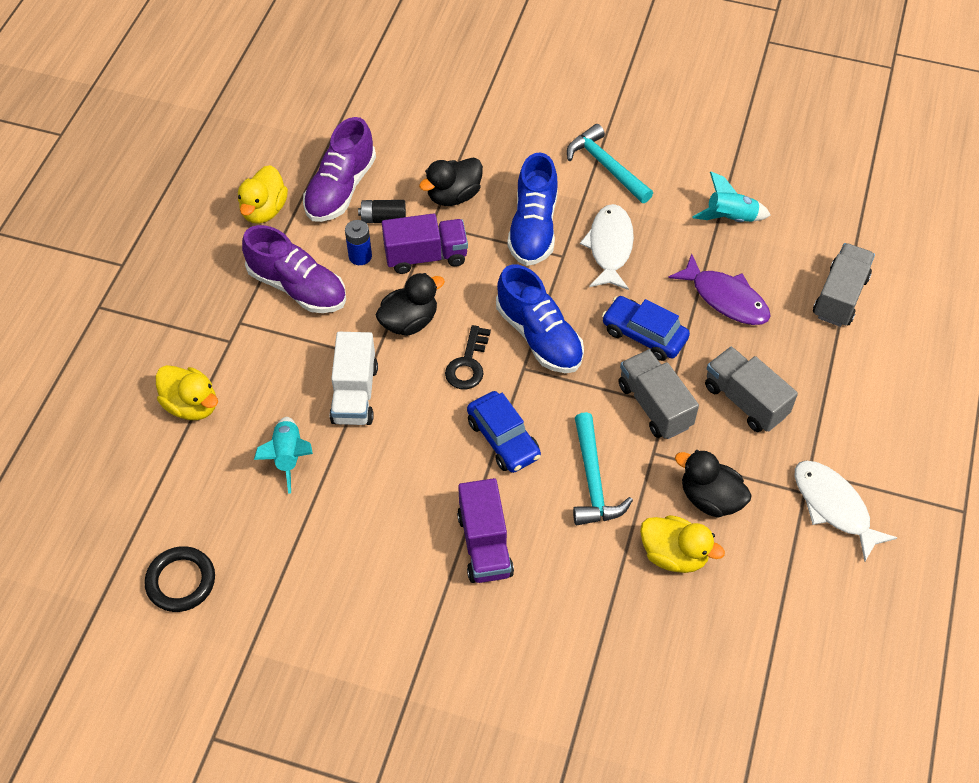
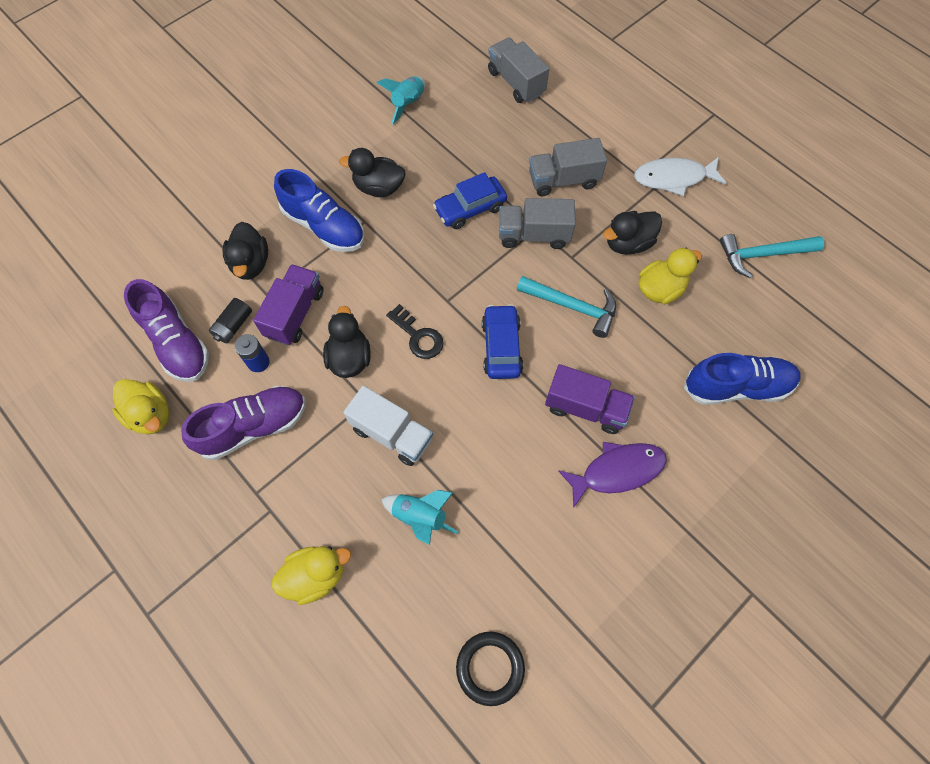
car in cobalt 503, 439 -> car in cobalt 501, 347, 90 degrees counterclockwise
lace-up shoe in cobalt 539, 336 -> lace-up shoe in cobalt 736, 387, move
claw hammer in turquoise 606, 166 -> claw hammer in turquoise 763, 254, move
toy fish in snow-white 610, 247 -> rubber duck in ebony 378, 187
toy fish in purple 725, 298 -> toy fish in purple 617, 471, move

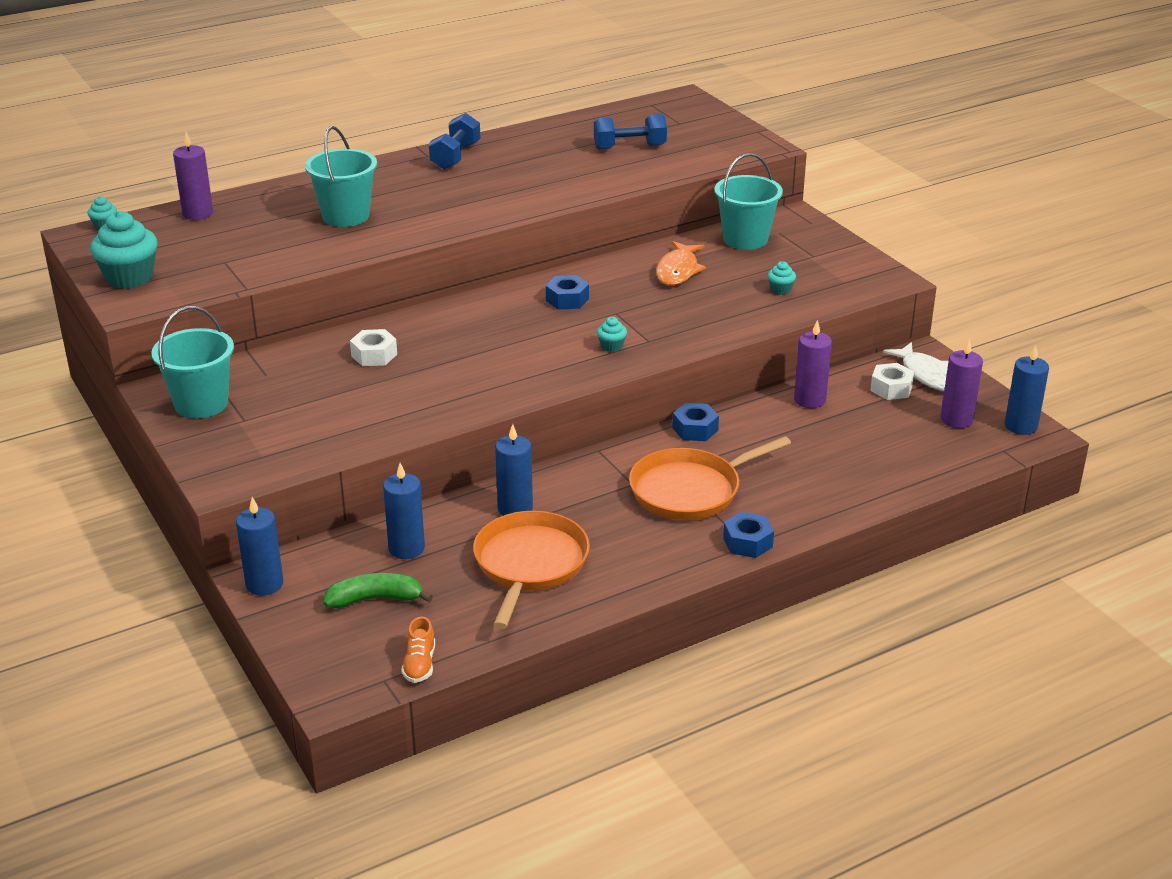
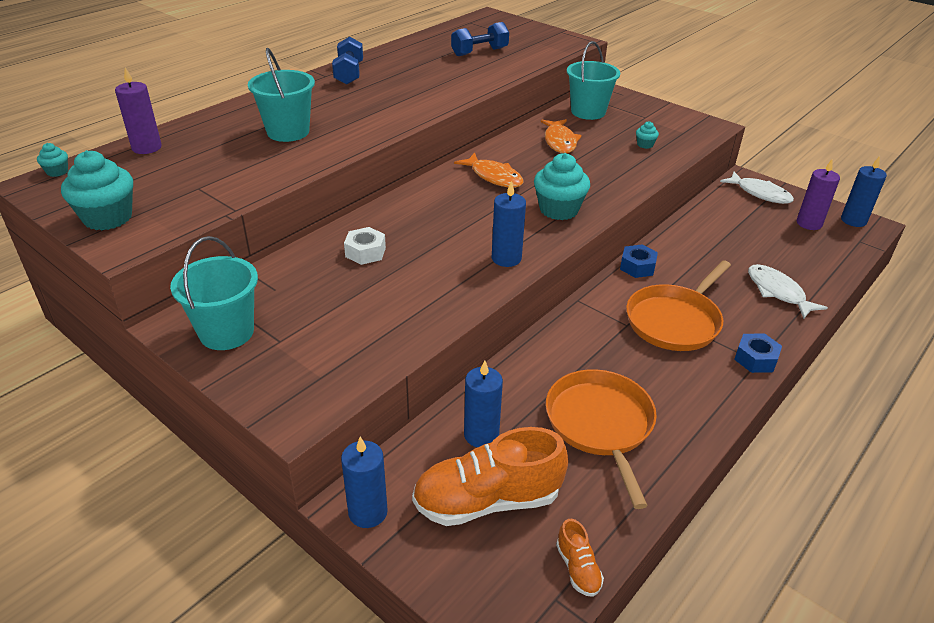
toy banana in green 375, 599 -> lace-up shoe in orange-coloured 487, 501
pillar candle in cobalt 515, 508 -> pillar candle in cobalt 506, 258, move
hexagon nut in cobalt 567, 299 -> toy fish in orange-coloured 494, 177
cupcake in turquoise 611, 346 -> cupcake in turquoise 559, 210, x2.14
pillar candle in purple 809, 400 -> none
hexagon nut in snow-white 891, 388 -> none
none -> toy fish in snow-white 777, 292

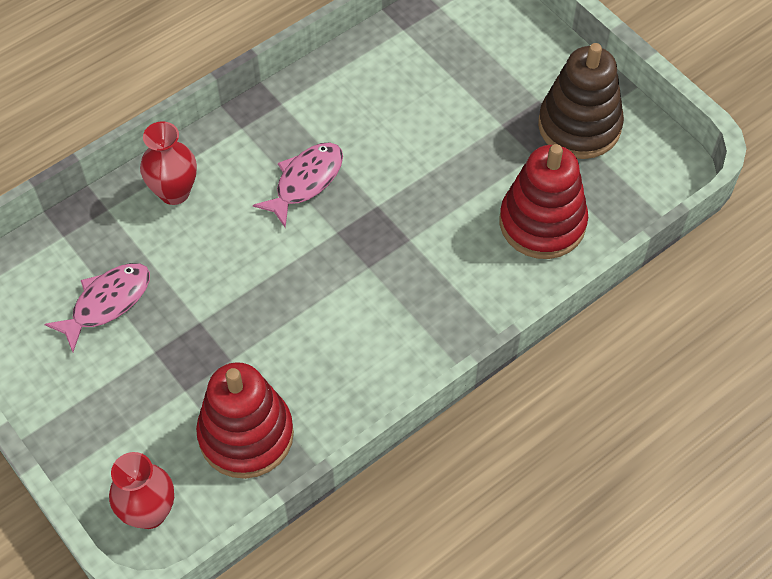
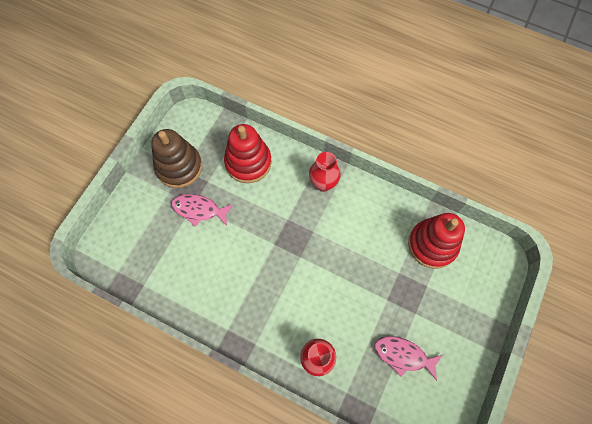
flower vase in red 149, 512 -> flower vase in red 323, 184, move
toy fish in rose-pink 305, 181 -> toy fish in rose-pink 199, 210, move

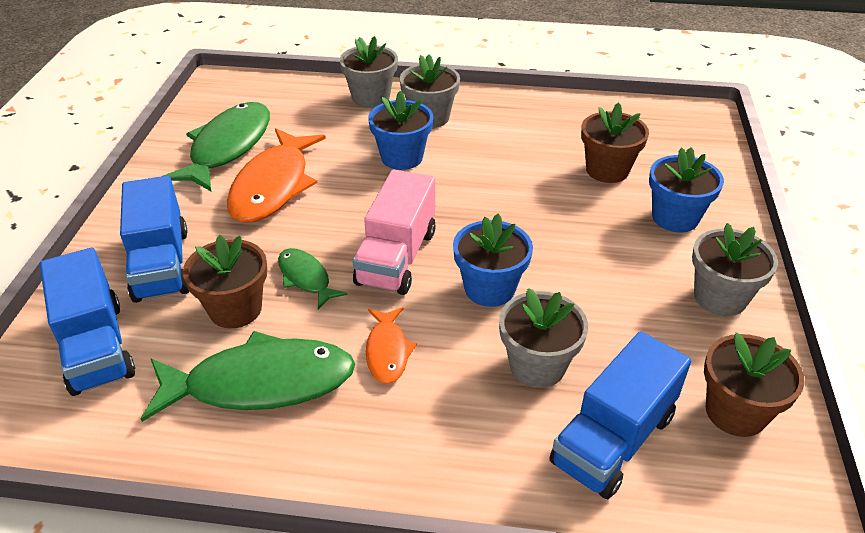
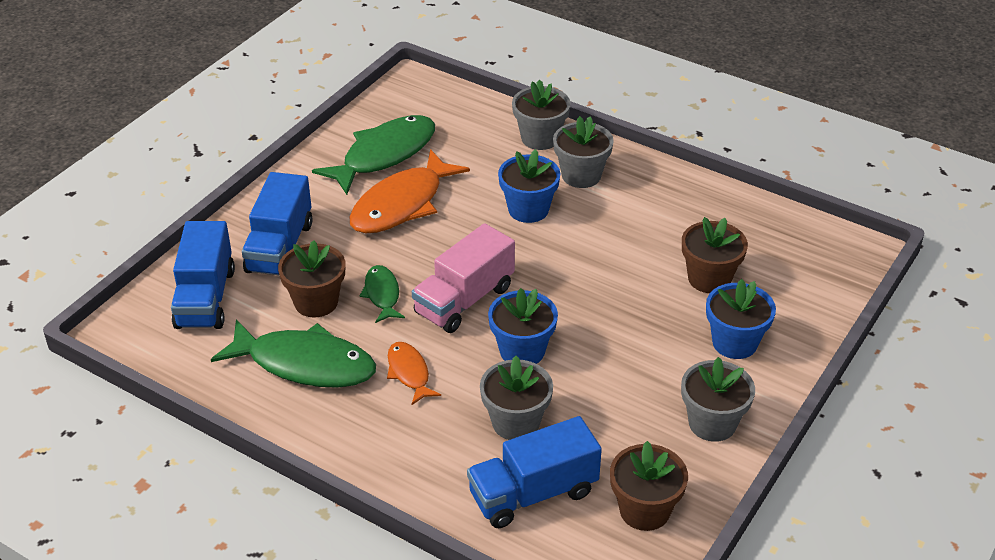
toy fish in orange-coloured 387, 351 -> toy fish in orange-coloured 409, 373, 135 degrees clockwise

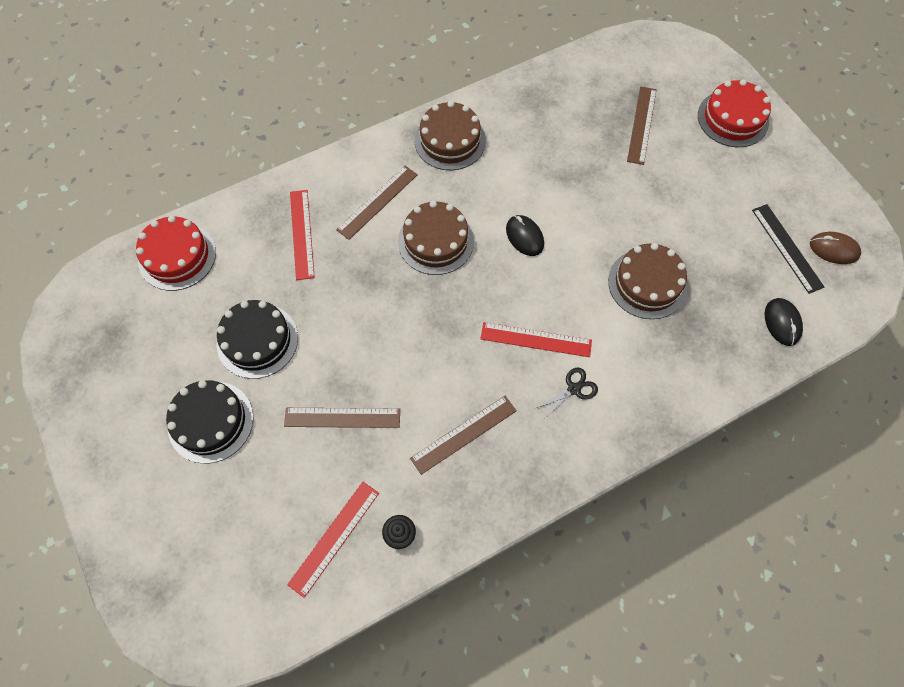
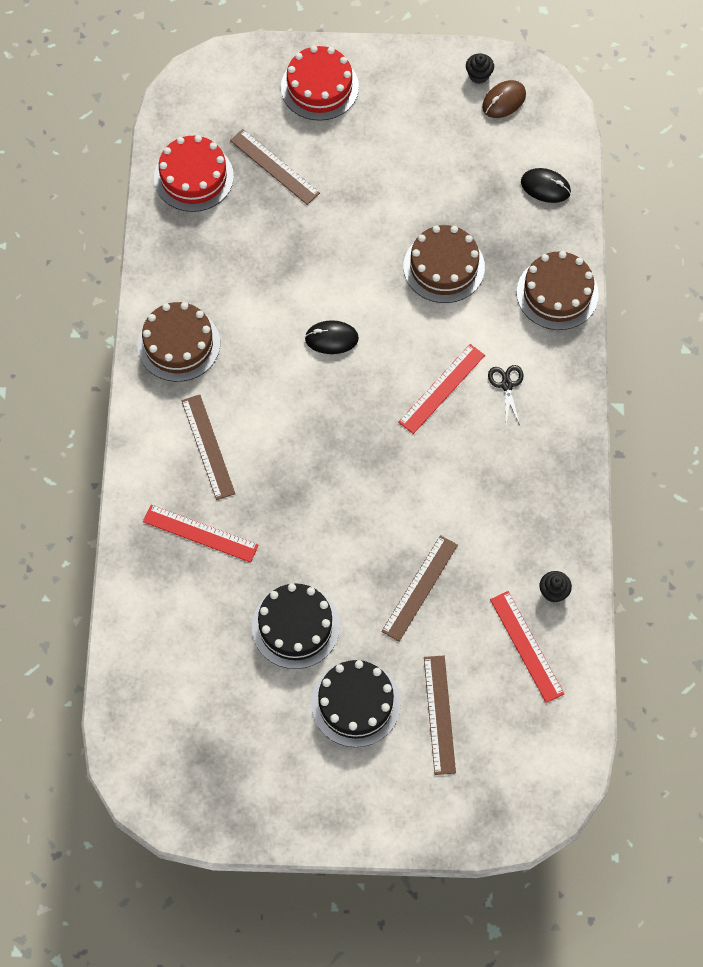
gateau in red 177, 256 -> gateau in red 193, 177, move
gateau in dark brown 436, 241 -> gateau in dark brown 557, 293, move
ruler in dark brown 463, 434 -> ruler in dark brown 439, 714, move
ruler in ebony 786, 248 -> none
none -> cupcake in ebony 478, 75

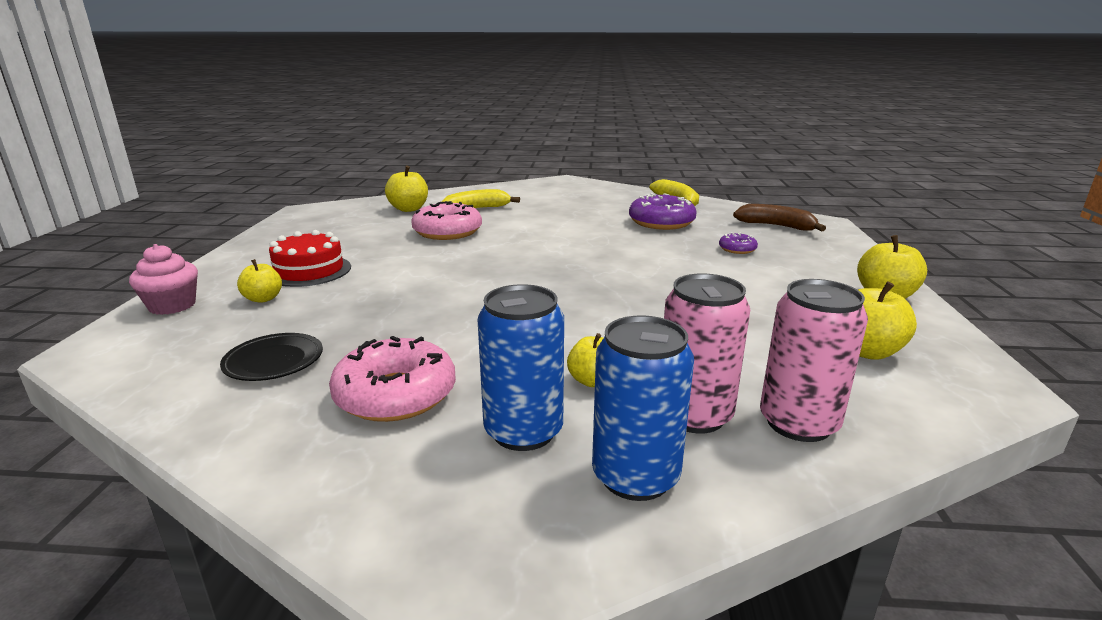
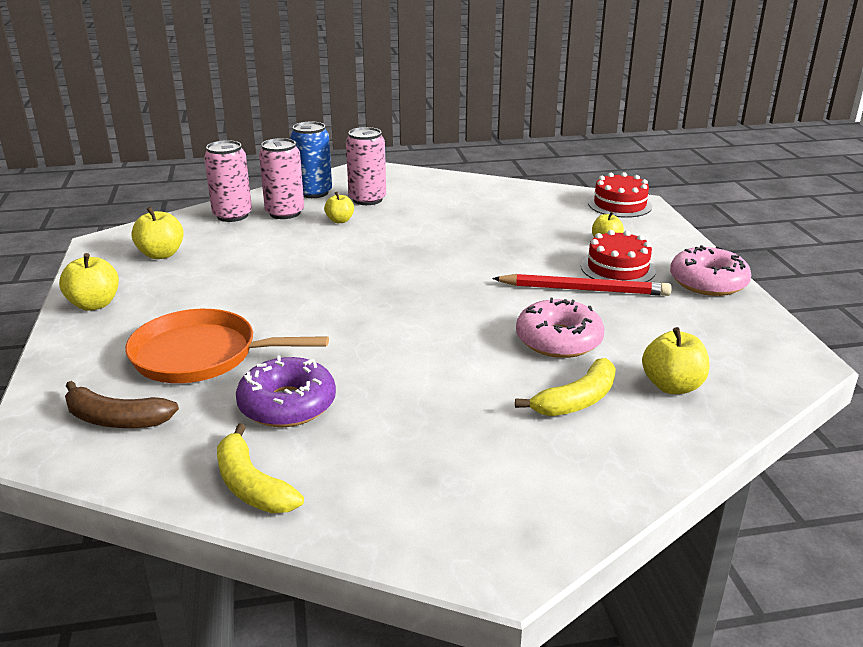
cupcake in rose-pink 172, 305 -> none
dinner plate in ebony 274, 361 -> none
doughnut in rose-pink 395, 395 -> doughnut in rose-pink 708, 282, move
soda can in cobalt 523, 431 -> soda can in rose-pink 367, 199
doughnut in purple 737, 249 -> pan in orange-coloured 201, 355
none -> lead pencil in red 584, 290
none -> gateau in red 619, 205

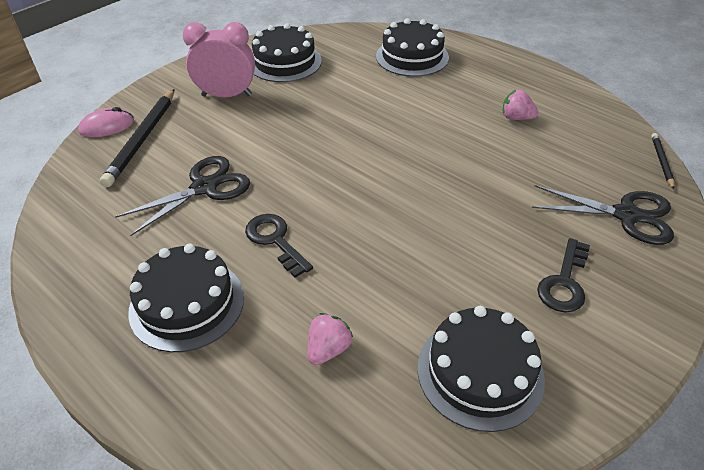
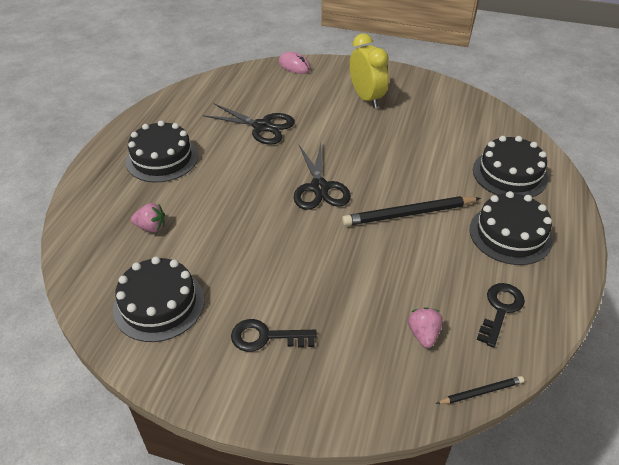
lead pencil in ebony 142, 139 -> lead pencil in ebony 408, 214, move
alarm clock in rose-pink 227, 95 -> alarm clock in golden 366, 98
key in ebony 275, 240 -> key in ebony 500, 309, move
gateau in ebony 284, 62 -> gateau in ebony 510, 234, move
toy strawberry in rose-pink 516, 118 -> toy strawberry in rose-pink 423, 334, move
shears in ebony 626, 215 -> shears in ebony 319, 187, move

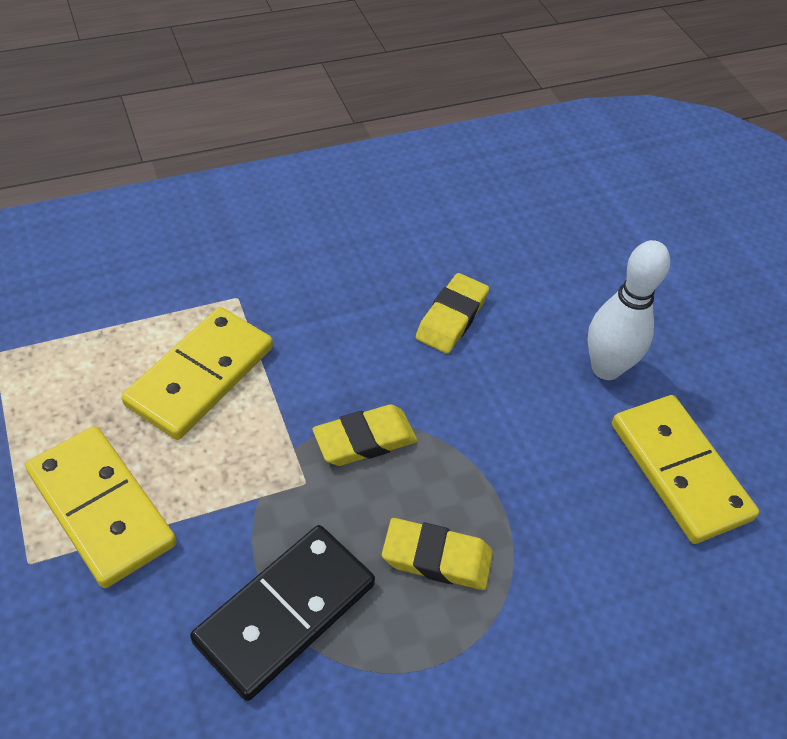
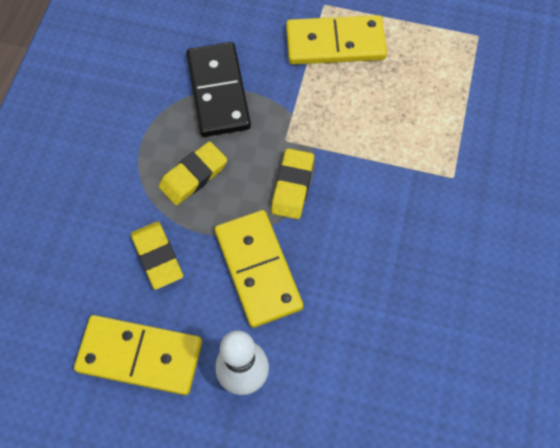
domino in golden 200, 376 -> domino in golden 258, 269, move
eraser in golden 451, 318 -> eraser in golden 157, 257, move

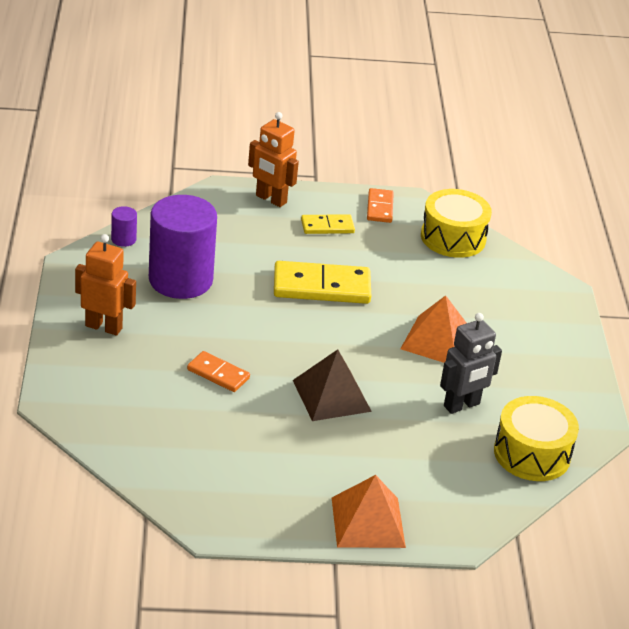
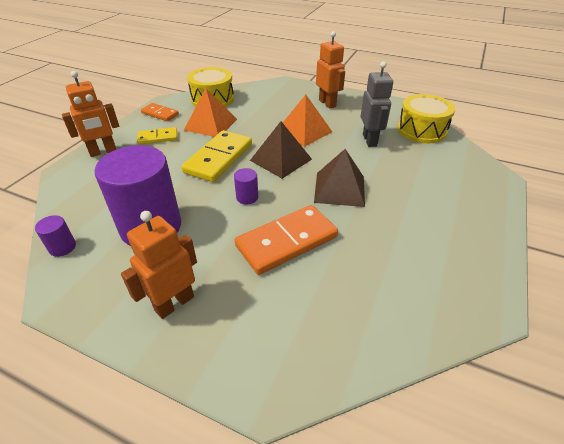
domino in orange-coloured 218, 374 -> domino in orange-coloured 287, 241, x1.79
domino in golden 327, 226 -> domino in golden 158, 137, 60 degrees clockwise
solid pyramid in orange-coloured 367, 522 -> solid pyramid in orange-coloured 210, 124, move
none -> cylinder in purple 247, 197
none -> solid pyramid in dark brown 281, 159
none -> robot in orange-coloured 327, 103

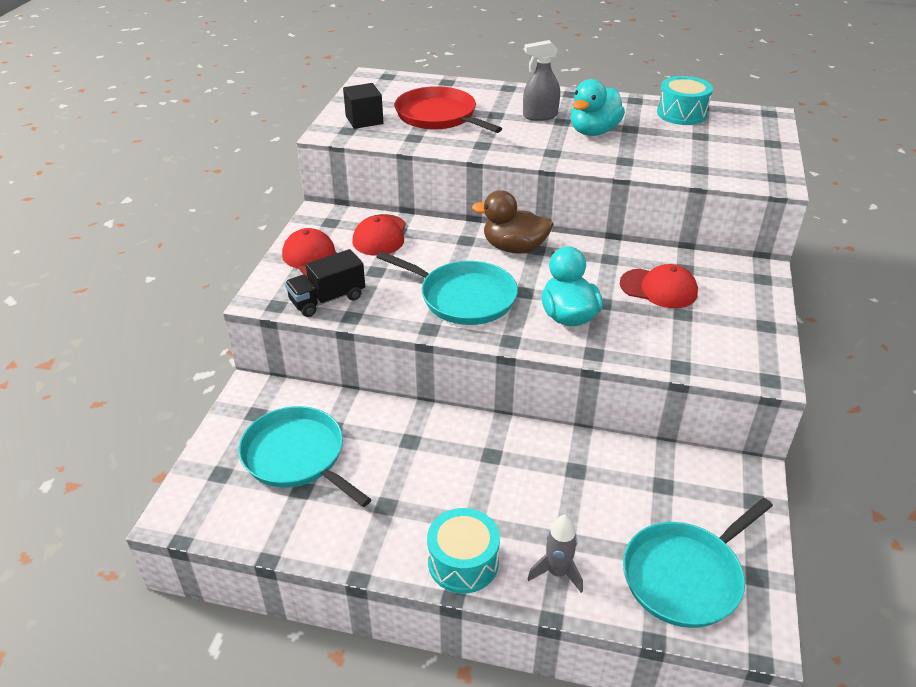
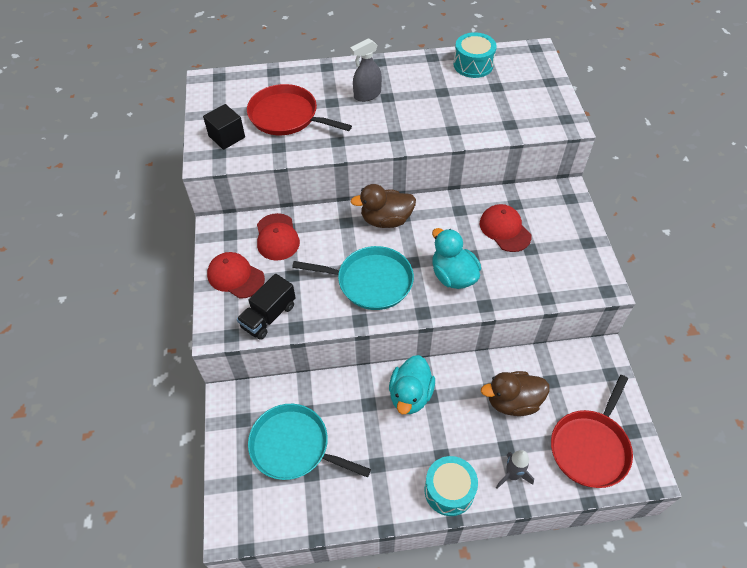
rubber duck in turquoise 593, 131 -> rubber duck in turquoise 410, 395, move
cap in red 658, 288 -> cap in red 505, 229, 120 degrees counterclockwise
pan in turquoise 685, 576 -> pan in red 590, 447
none -> rubber duck in dark brown 513, 402

